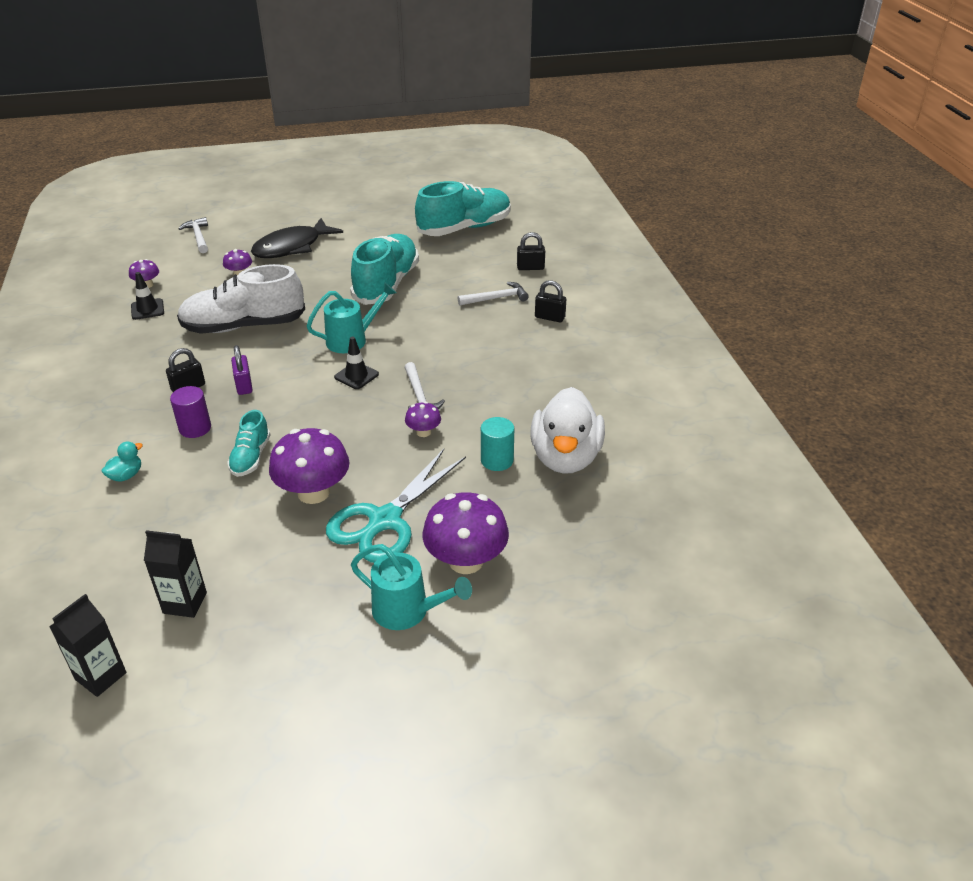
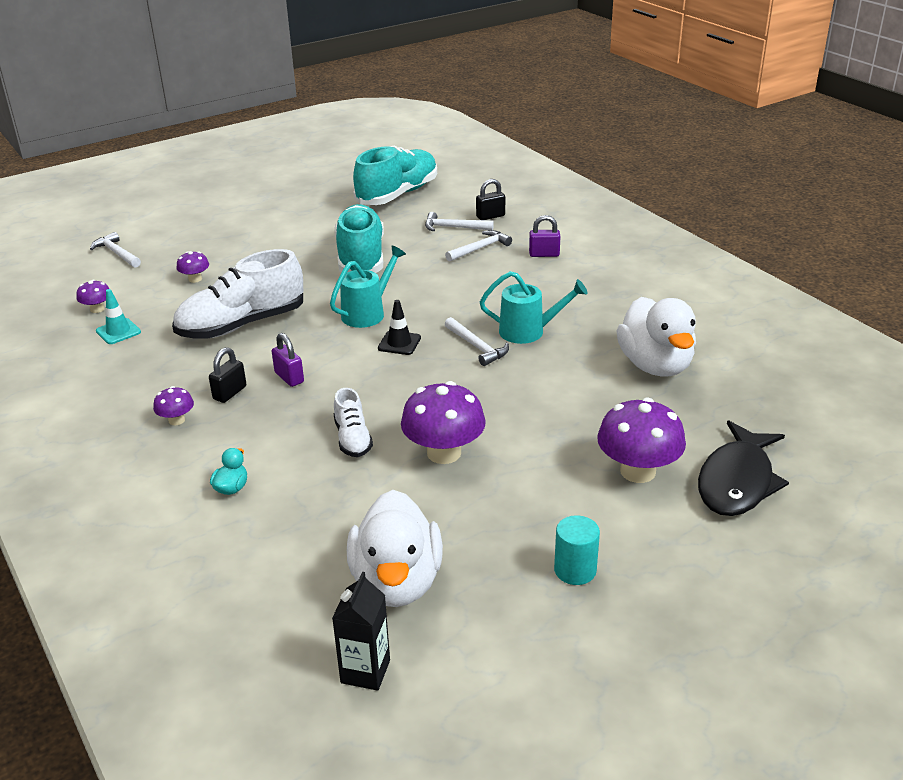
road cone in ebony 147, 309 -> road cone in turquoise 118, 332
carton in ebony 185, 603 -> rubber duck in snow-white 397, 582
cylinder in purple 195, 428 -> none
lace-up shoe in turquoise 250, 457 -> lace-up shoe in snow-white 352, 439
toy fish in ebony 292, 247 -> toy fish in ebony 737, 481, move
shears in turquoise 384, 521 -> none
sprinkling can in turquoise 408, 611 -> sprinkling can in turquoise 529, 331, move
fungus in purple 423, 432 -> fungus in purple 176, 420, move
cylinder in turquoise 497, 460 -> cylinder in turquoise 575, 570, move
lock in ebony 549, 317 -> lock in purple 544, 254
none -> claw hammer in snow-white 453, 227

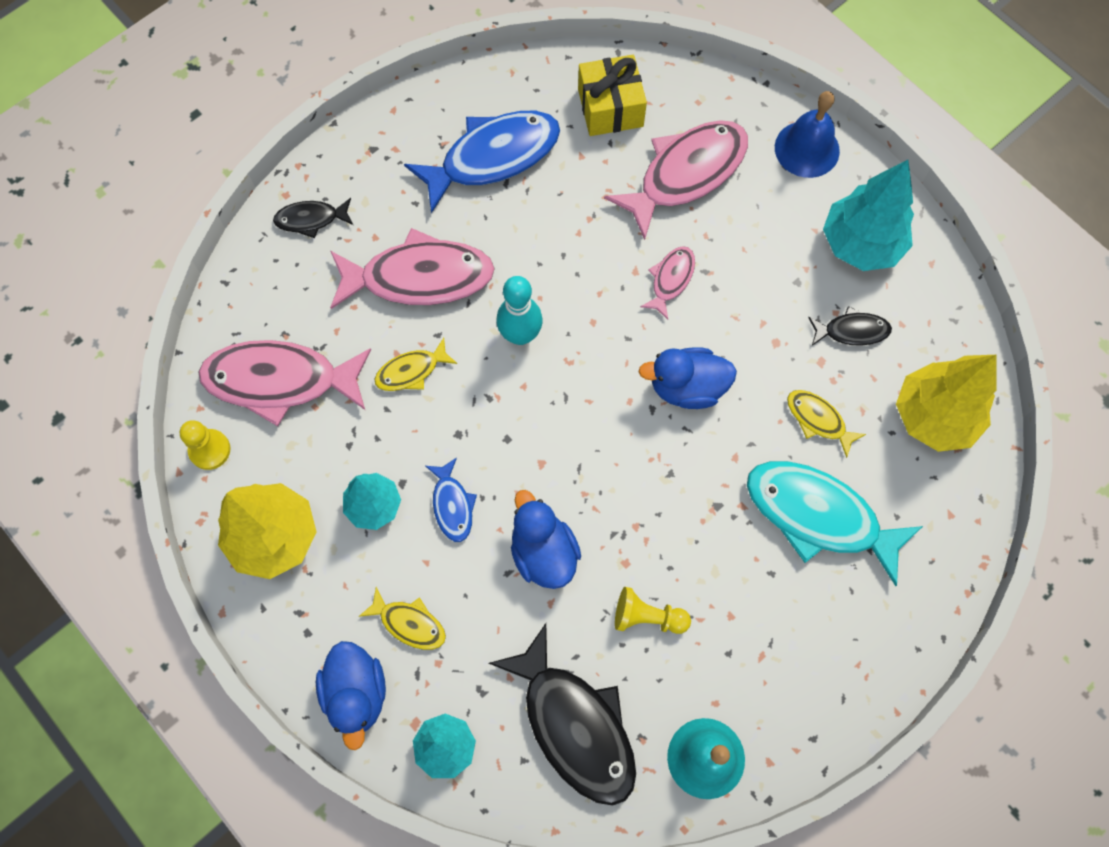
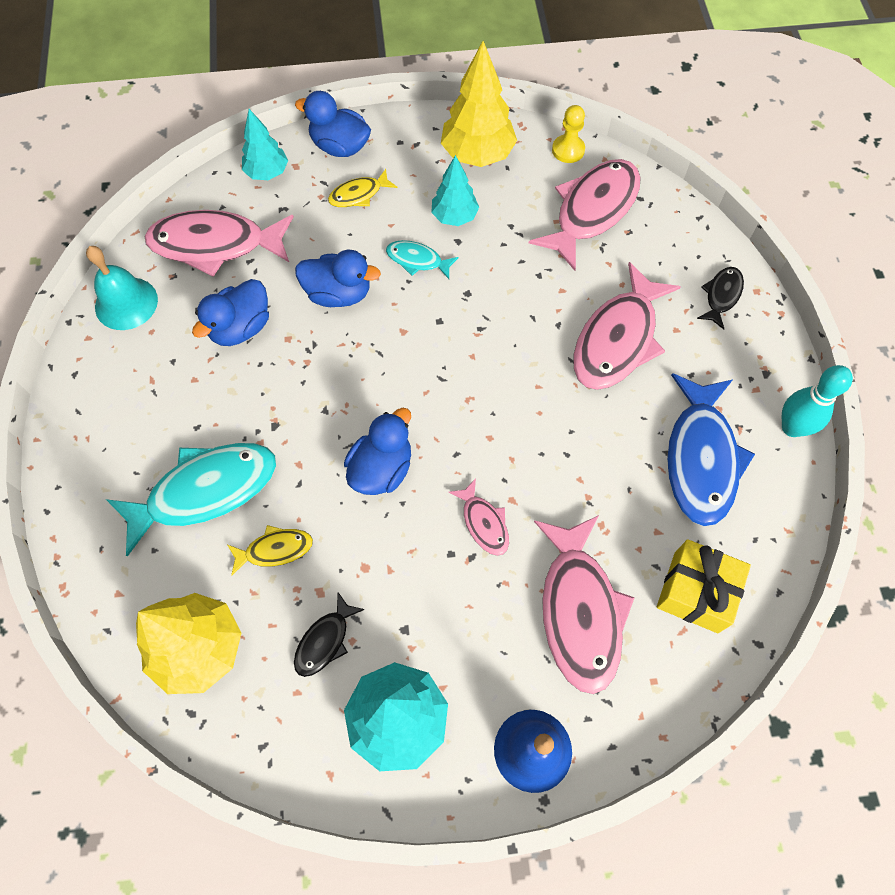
toy fish in golden 411, 371 -> none
toy fish in cobalt 452, 505 -> toy fish in turquoise 417, 260
toy fish in ebony 575, 725 -> toy fish in rose-pink 215, 245
bowling pin in turquoise 520, 335 -> bowling pin in turquoise 792, 427, move
chess pawn in golden 647, 617 -> rubber duck in cobalt 241, 328

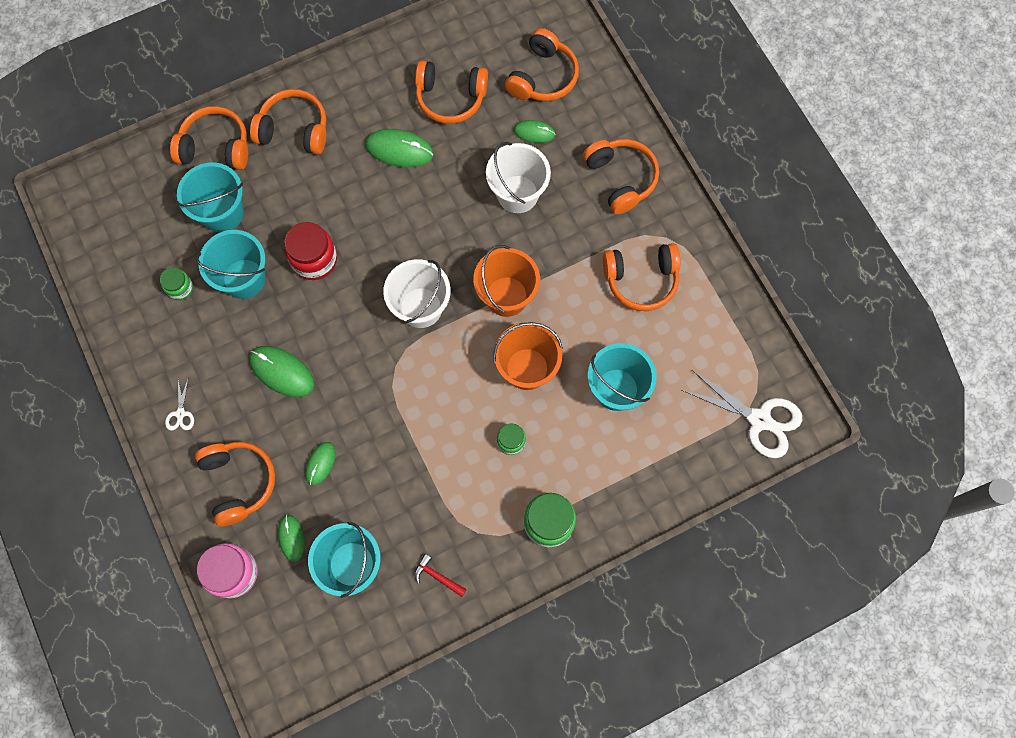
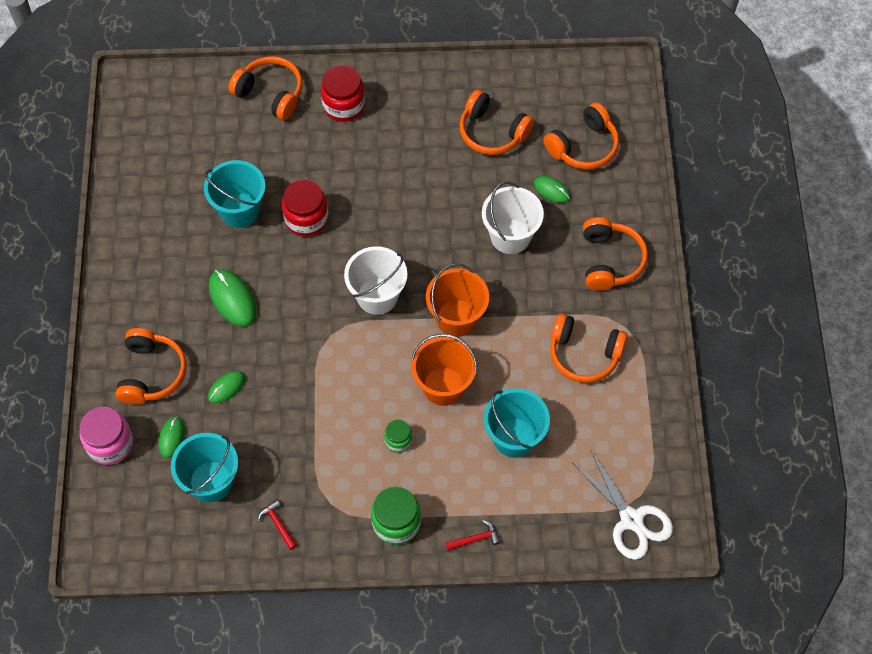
jar in green 180, 288 -> none
shears in snow-white 180, 414 -> none
bucket in turquoise 222, 213 -> none
over-ear headphones in orange-coloured 294, 129 -> jar in red 344, 105
PC mouse in green 399, 150 -> none
none -> claw hammer in red 475, 539

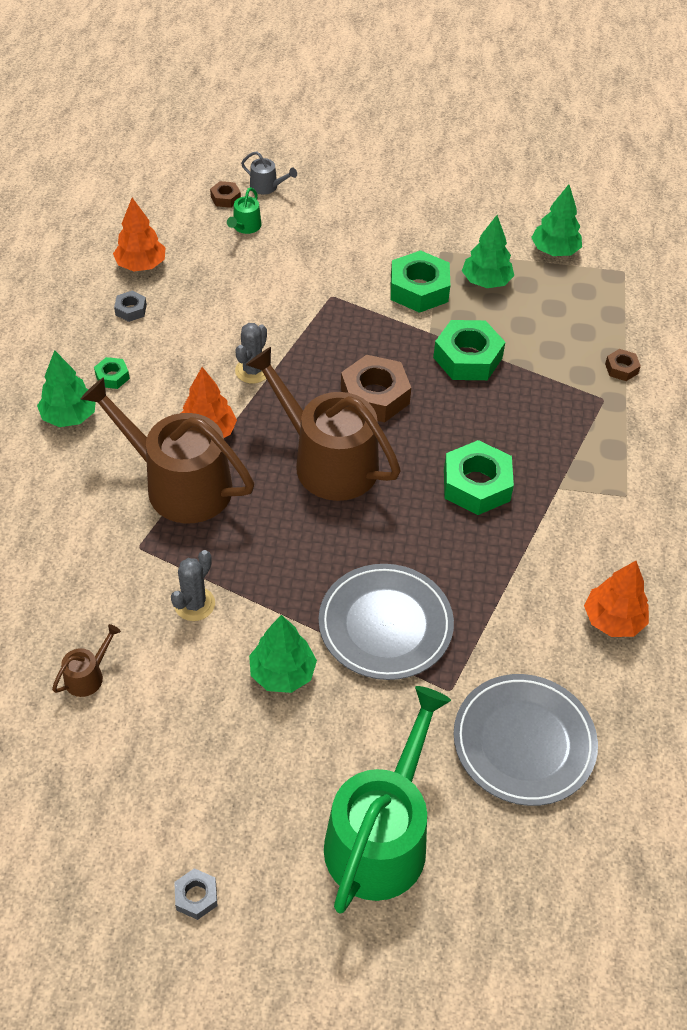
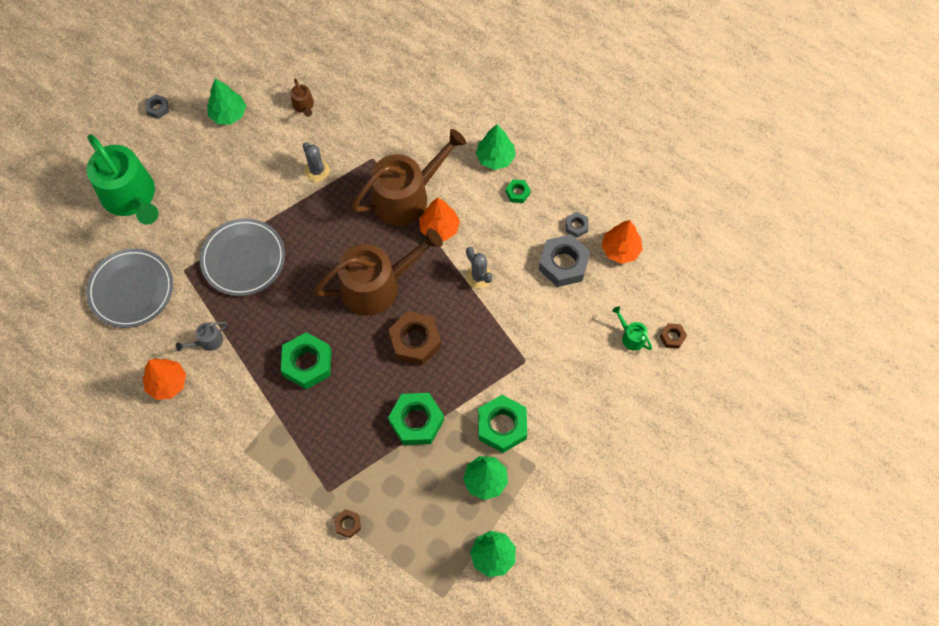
sprinkling can in ash-grey 267, 187 -> sprinkling can in ash-grey 208, 341, move
tree in green 282, 673 -> tree in green 228, 114, move
none -> hexagon nut in ash-grey 563, 264

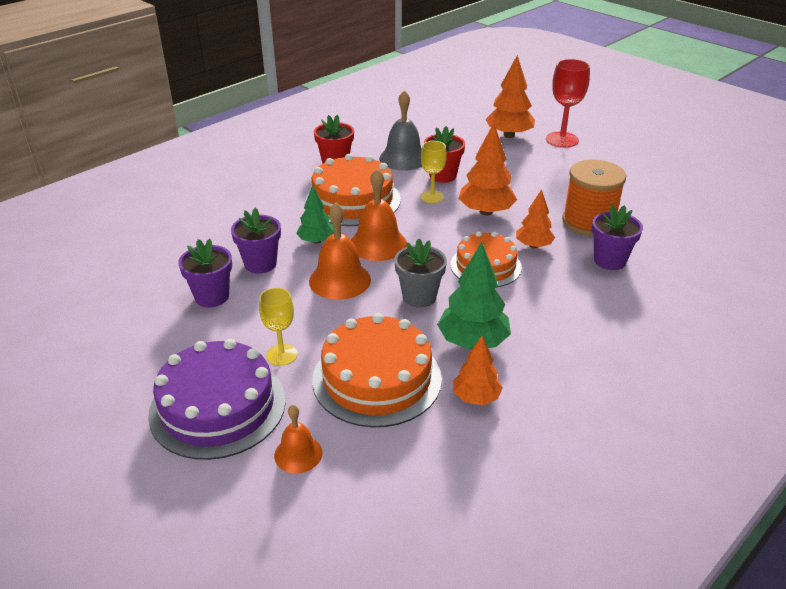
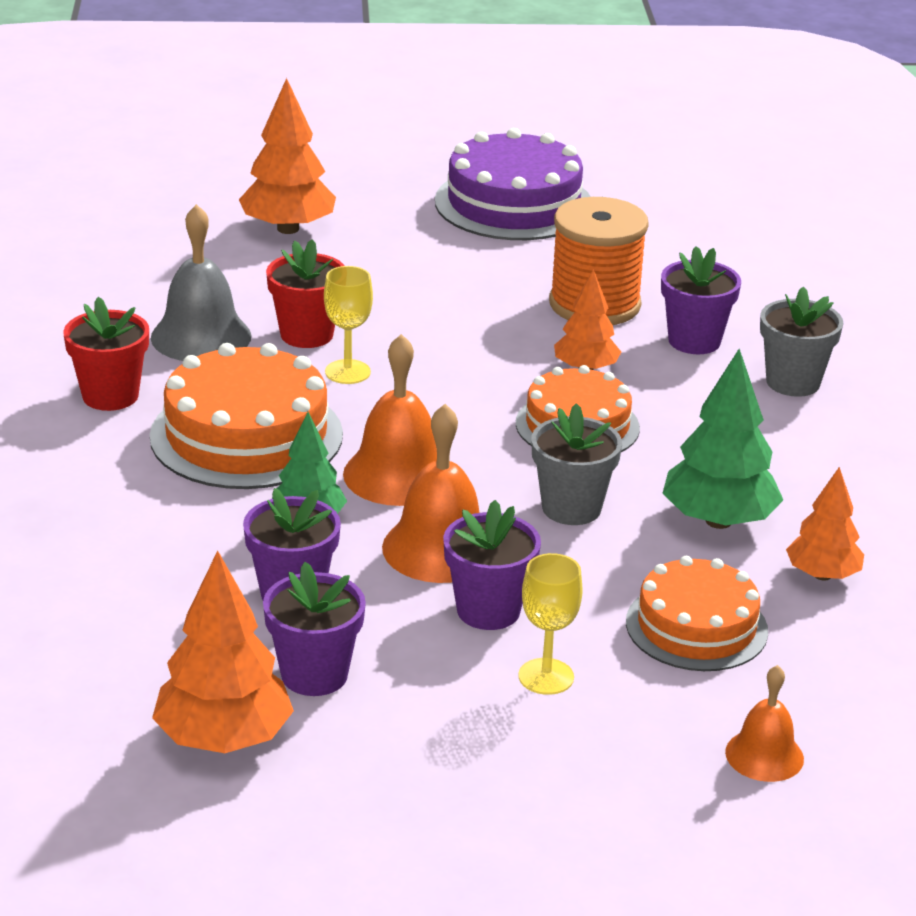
gateau in purple 217, 407 -> gateau in purple 513, 203, move
gateau in orange-coloured 377, 379 -> gateau in orange-coloured 696, 626, x0.66
tree in orange-coloured 485, 211 -> tree in orange-coloured 223, 739, move
goblet in red 562, 140 -> none
none -> potted plant in purple 488, 610
none -> potted plant in ash-grey 793, 382

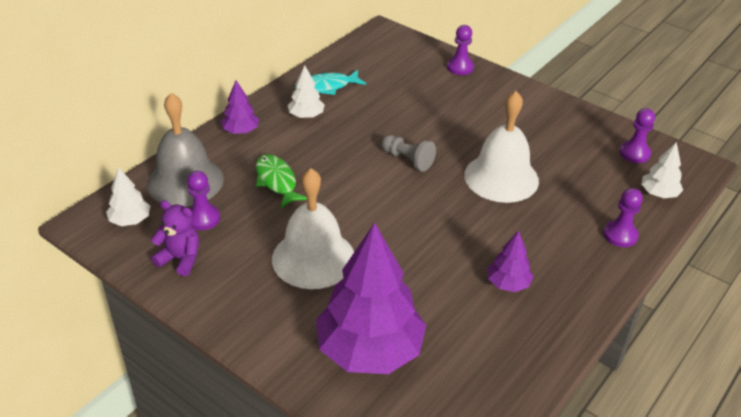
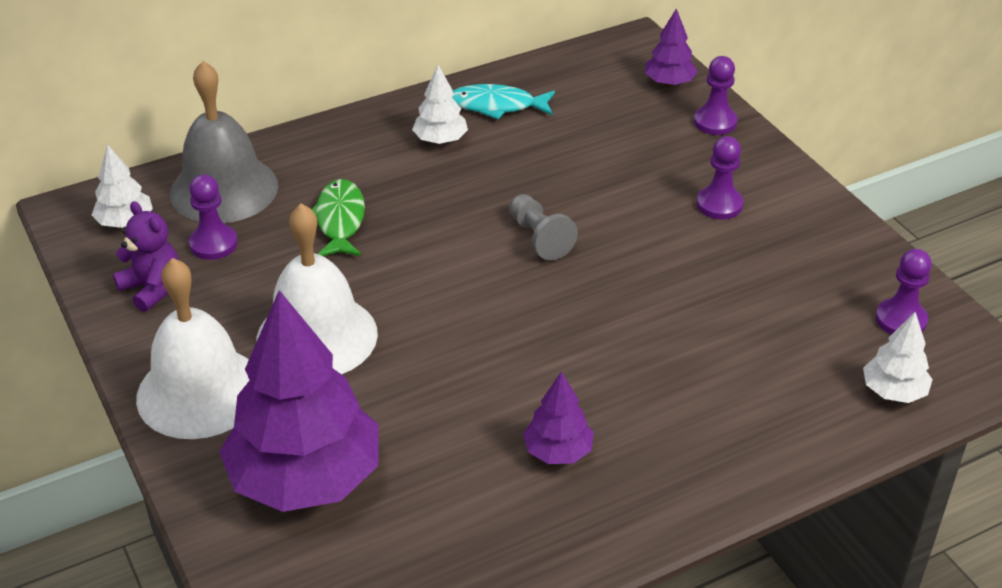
tree in purple 241, 131 -> tree in purple 669, 83, move
hand bell in snow-white 501, 177 -> hand bell in snow-white 200, 392, move
chess pawn in purple 620, 235 -> chess pawn in purple 719, 204, move

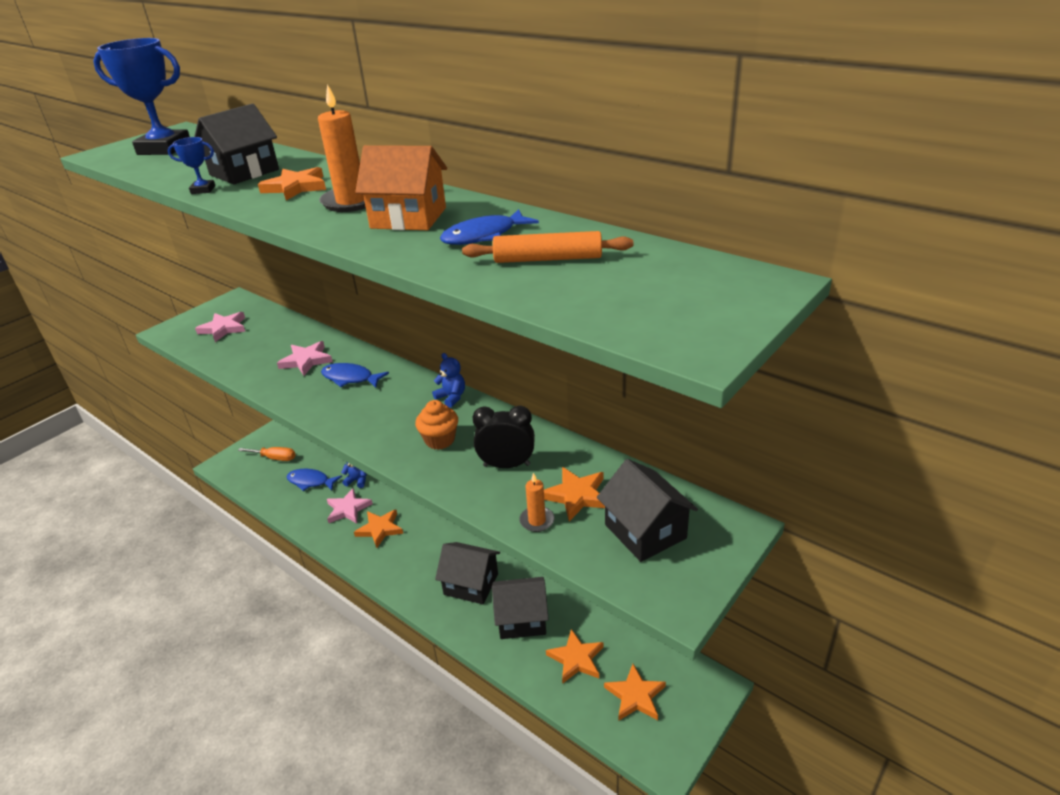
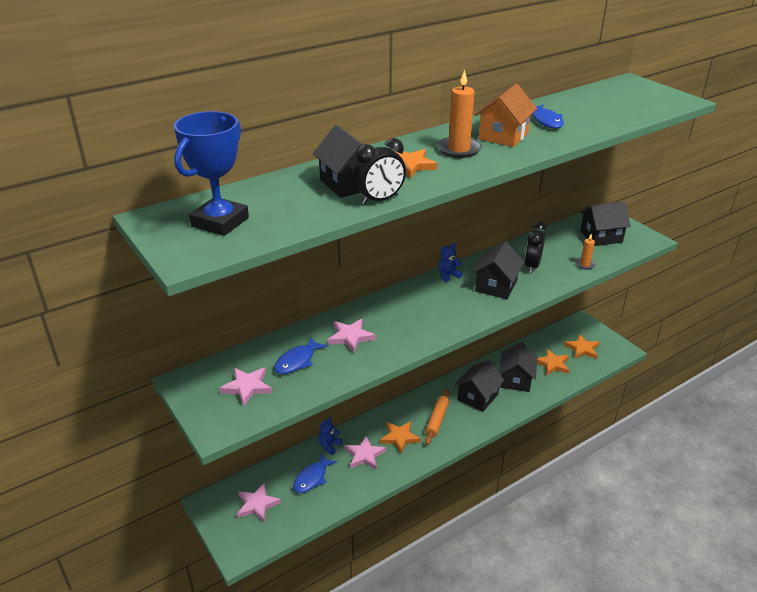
prize cup in cobalt 203, 190 -> alarm clock in ebony 380, 200
screwdriver in orange-coloured 275, 458 -> star shape in rose-pink 257, 504
toy fish in cobalt 350, 378 -> toy fish in cobalt 297, 361, move
cupcake in orange-coloured 440, 440 -> toy house in ebony 496, 286
rolling pin in orange-coloured 547, 259 -> rolling pin in orange-coloured 437, 420, move
star shape in orange-coloured 576, 496 -> none

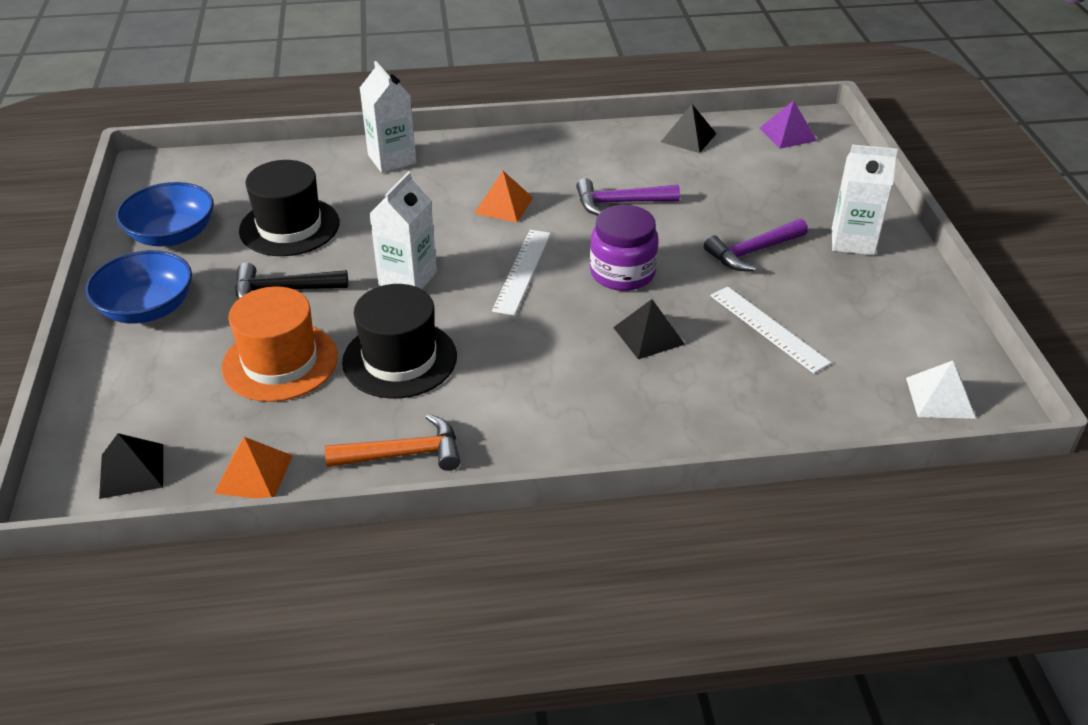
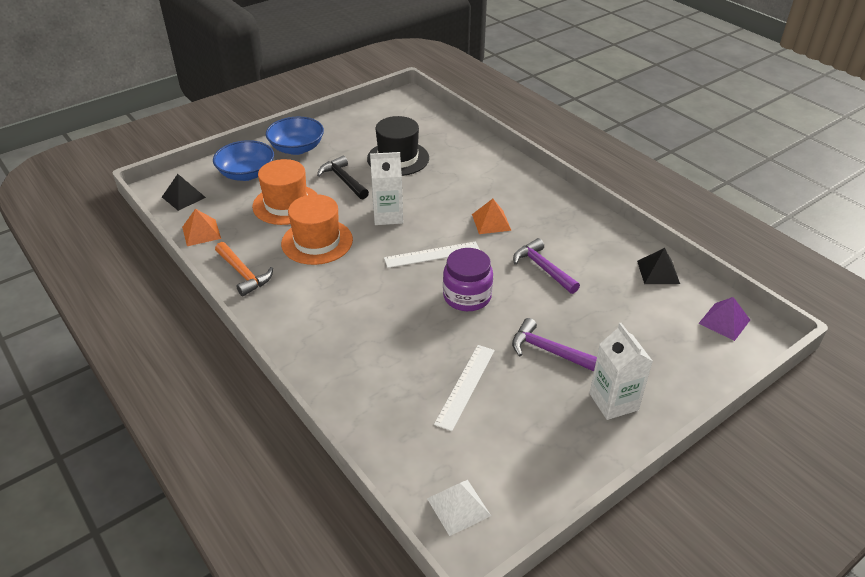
serving bowl in cobalt 172, 235 -> serving bowl in cobalt 246, 174, move
hat in ebony 399, 359 -> hat in orange-coloured 317, 241
carton in snow-white 392, 159 -> none
solid pyramid in ebony 649, 335 -> none

